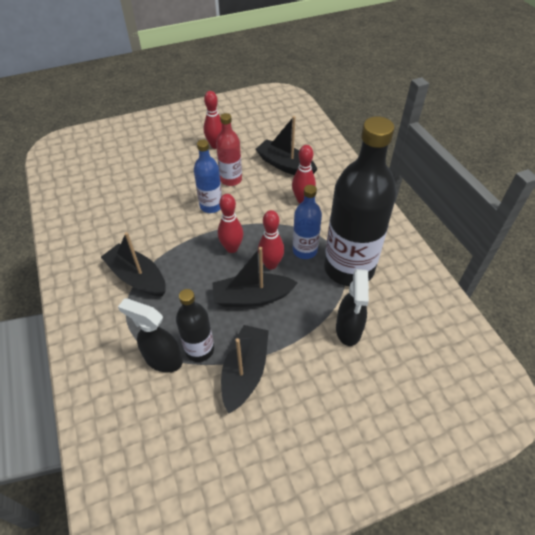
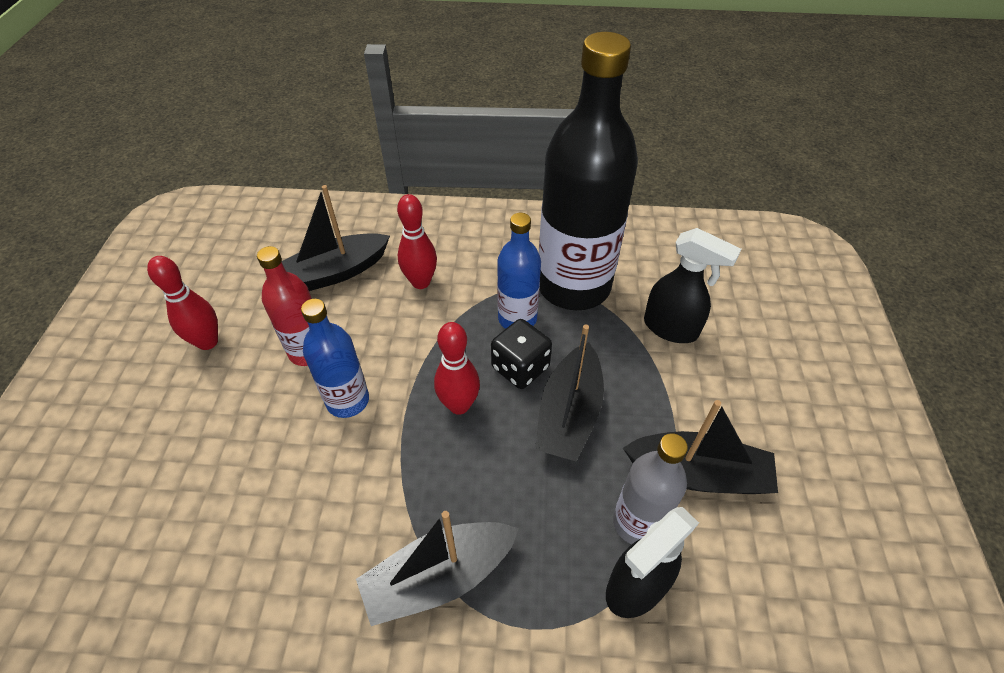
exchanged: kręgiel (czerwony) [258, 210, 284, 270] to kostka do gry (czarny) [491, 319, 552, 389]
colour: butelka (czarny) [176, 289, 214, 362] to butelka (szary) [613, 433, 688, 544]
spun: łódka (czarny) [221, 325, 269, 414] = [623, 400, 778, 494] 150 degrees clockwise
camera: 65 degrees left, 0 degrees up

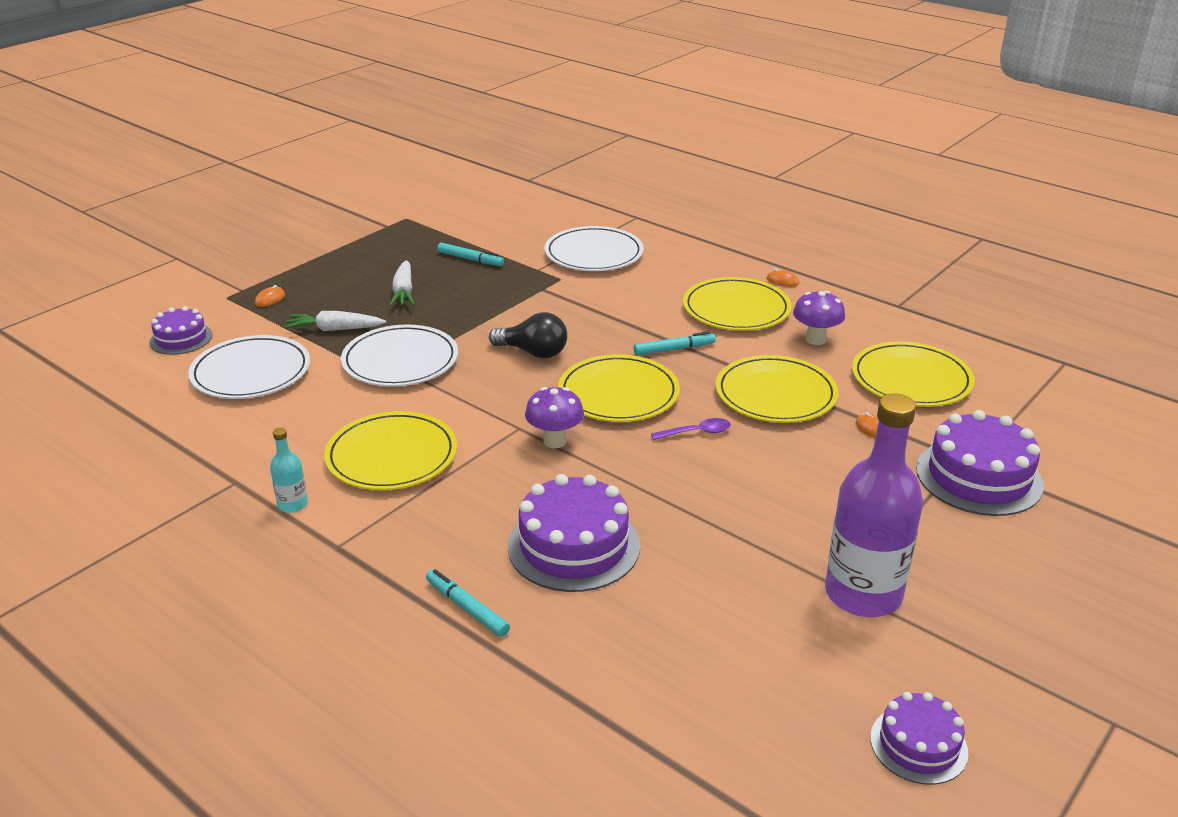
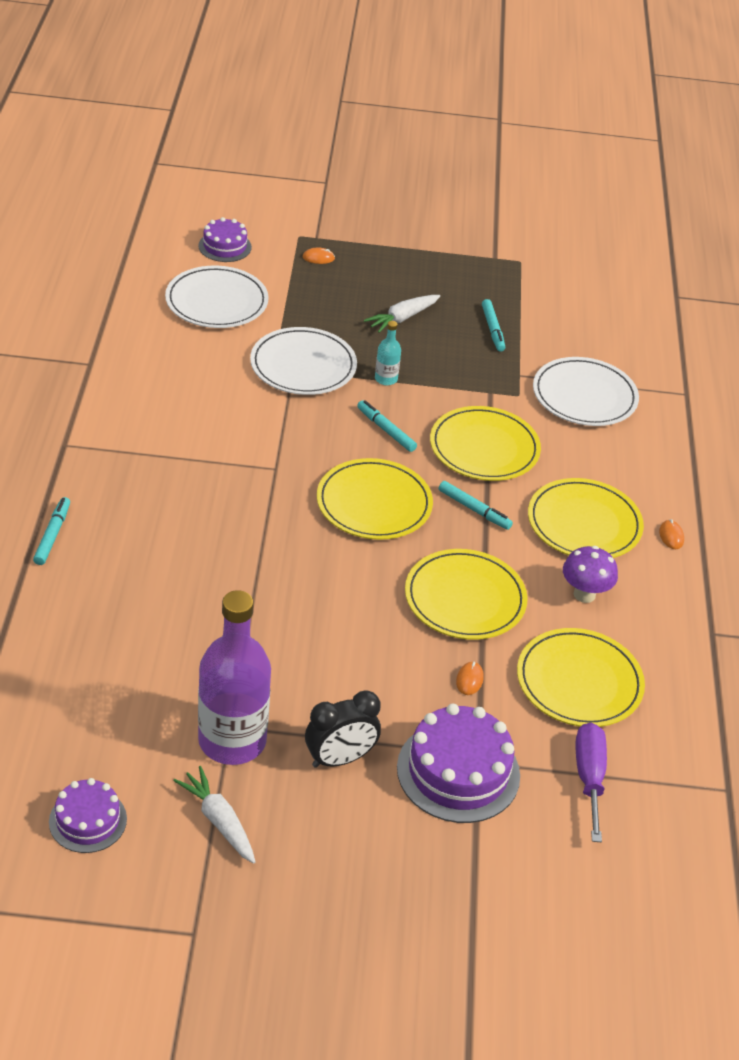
missing: tort (fioletowy) [508, 474, 640, 592]; grzyb (fioletowy) [525, 387, 584, 448]; łyżka (fioletowy) [651, 418, 731, 440]
appeared: budzik (czarny) [305, 690, 381, 768]; śrubokręt (fioletowy) [576, 722, 607, 842]
relocated: butelka (turkusowy) [270, 428, 308, 513] to [375, 321, 401, 385]; marchewka (biały) [284, 311, 386, 331] to [173, 766, 256, 864]; talerz (żółty) [324, 411, 457, 490] to [430, 406, 541, 481]
exchanged: żarówka (czarny) [489, 312, 567, 359] to flamaster (turkusowy) [357, 400, 417, 452]
camera: 50 degrees right, 10 degrees up

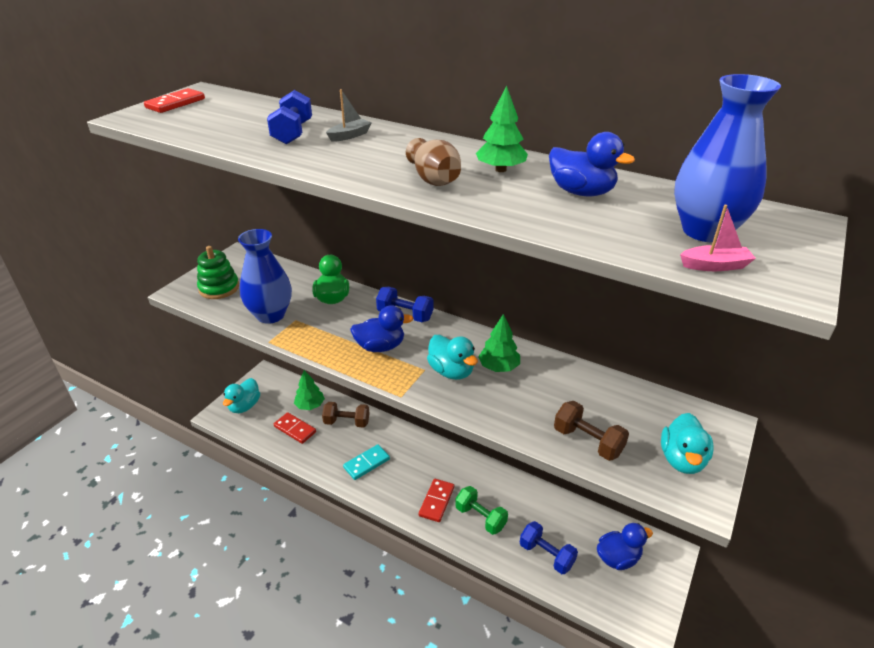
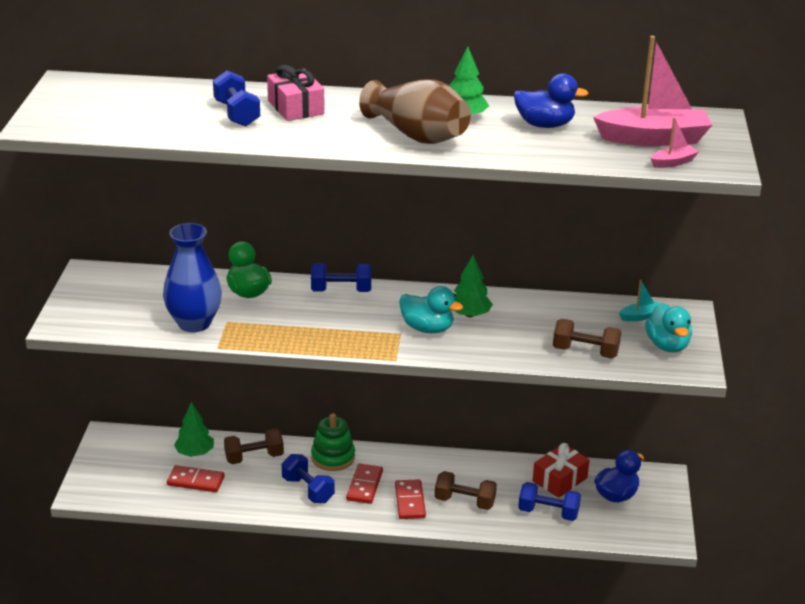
missing: kaczka (turkusowy) [223, 378, 260, 413]; kaczka (niebieski) [350, 305, 413, 352]
appeared: prezent (czerwony) [533, 443, 590, 498]; łódka (turkusowy) [619, 280, 659, 321]
relocated: kostka domina (czerwony) [144, 88, 205, 113] to [346, 464, 383, 504]; zabawka nakładanka (zielony) [197, 246, 239, 299] to [311, 413, 355, 471]
exchanged: łódka (szary) [326, 89, 372, 142] to prezent (różowy) [267, 65, 325, 121]; kostka domina (turkusowy) [343, 444, 390, 480] to hantel (niebieski) [282, 454, 335, 503]; wazon (niebieski) [674, 74, 781, 242] to łódka (różowy) [593, 36, 712, 146]
colour: hantel (zielony) [455, 486, 508, 535] to hantel (brązowy) [435, 471, 497, 510]
size: wazon (brązowy) [406, 138, 461, 186] = [359, 79, 471, 144] x1.58
camera: 25 degrees left, 5 degrees down

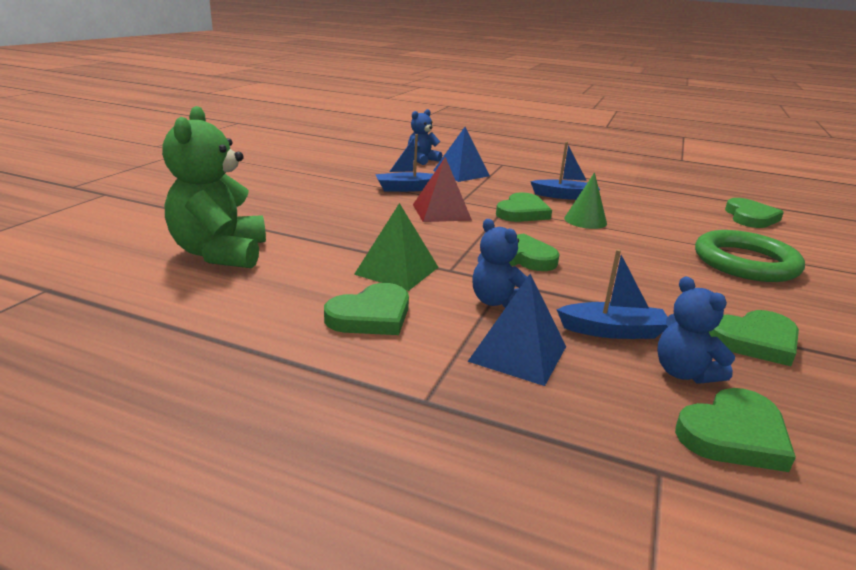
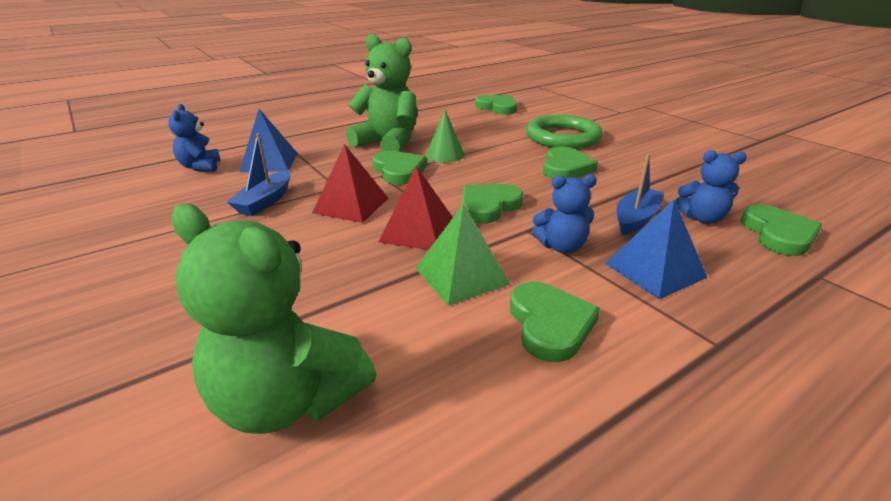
appeared: piramida (czerwony) [379, 166, 453, 250]
relocated: serce (zielony) [709, 310, 799, 366] to [543, 147, 598, 179]
exchanged: łódka (niebieski) [530, 142, 600, 200] to miś (zielony) [346, 34, 417, 152]
camera: 55 degrees left, 5 degrees up

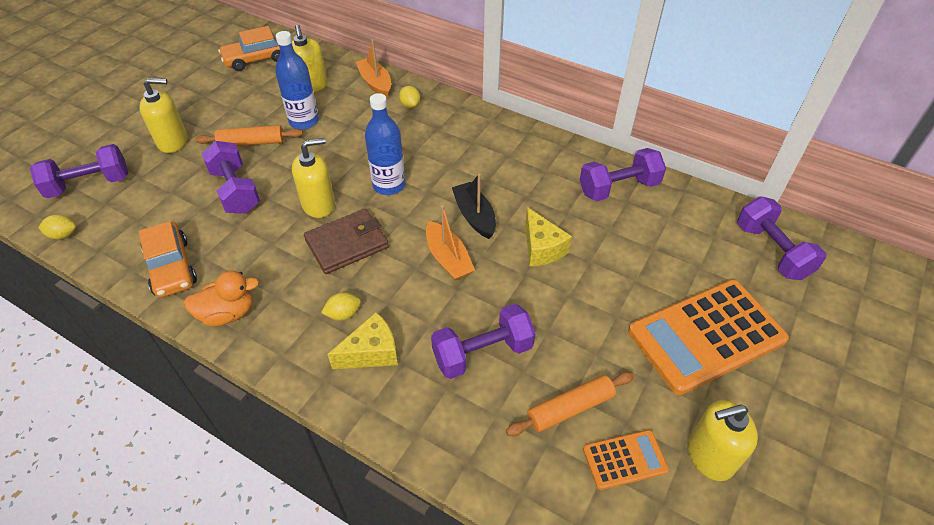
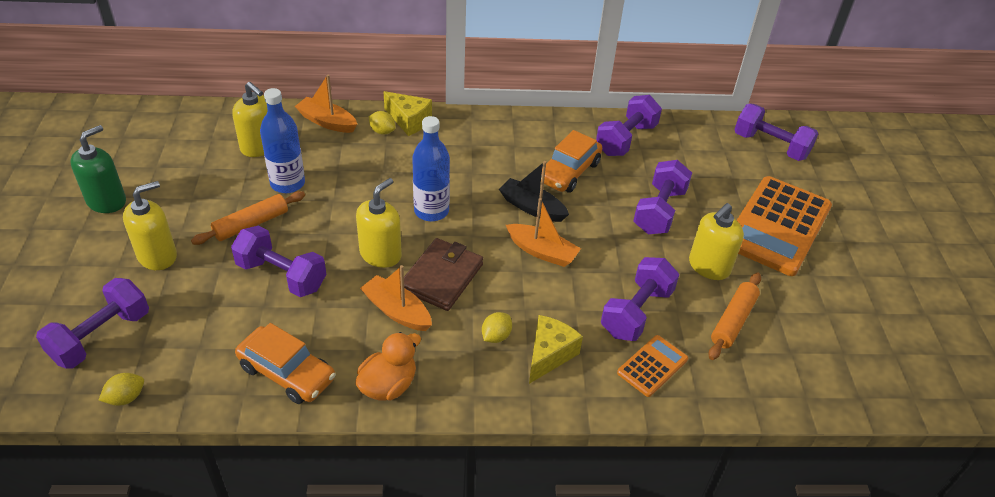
appeared: dozownik mydła (zielony) [70, 125, 126, 213]; łódka (pomarańczowy) [360, 265, 432, 331]; hantel (fioletowy) [633, 160, 692, 234]
relocated: samochód (pomarańczowy) [218, 26, 280, 71] to [541, 130, 602, 193]; ser (żółty) [525, 207, 572, 266] to [384, 91, 432, 136]; kalkulator (pomarańczowy) [583, 430, 669, 490] to [617, 335, 688, 397]; dozownik mydła (żółty) [688, 400, 758, 481] to [689, 203, 744, 280]
camera: 35 degrees left, 5 degrees down

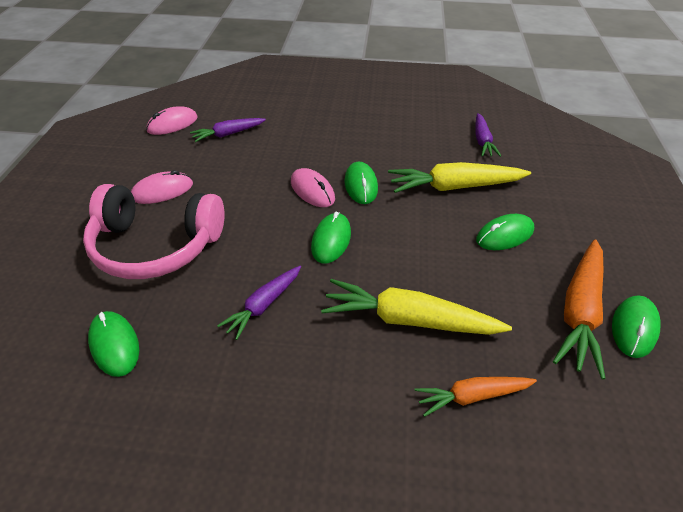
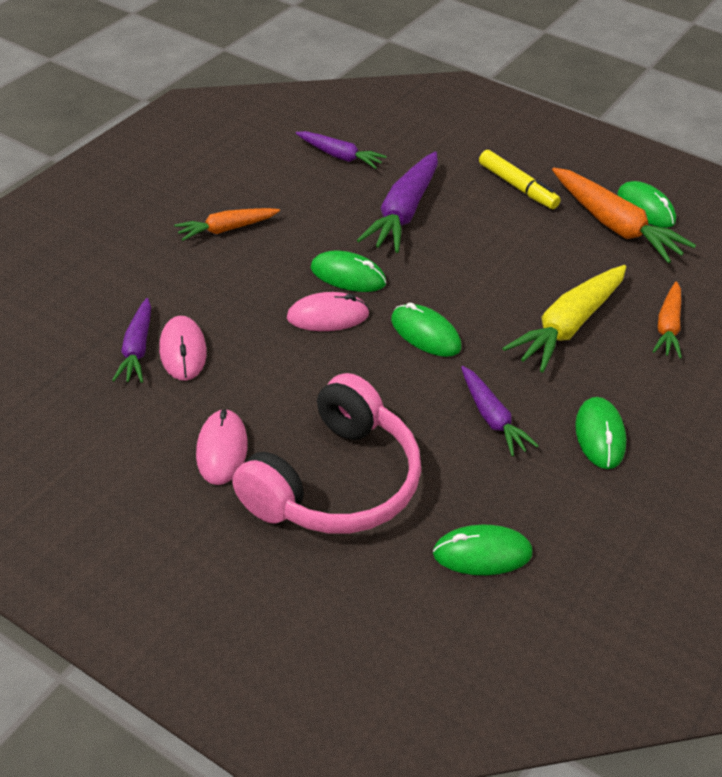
appeared: marchewka (pomarańczowy) [174, 208, 280, 241]; flamaster (żółty) [479, 150, 561, 209]
relocated: myszka (różowy) [146, 106, 198, 135] to [159, 316, 207, 381]; myszka (zielony) [476, 214, 534, 250] to [575, 397, 626, 469]
colour: marchewka (żółty) [388, 162, 531, 193] to marchewka (fioletowy) [357, 151, 438, 253]
camera: 65 degrees left, 0 degrees up

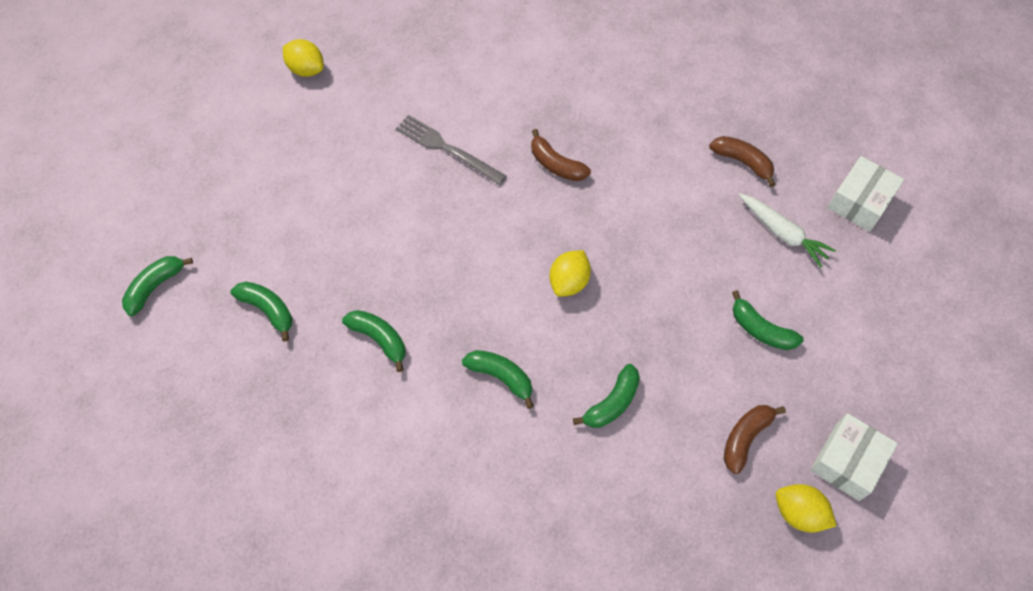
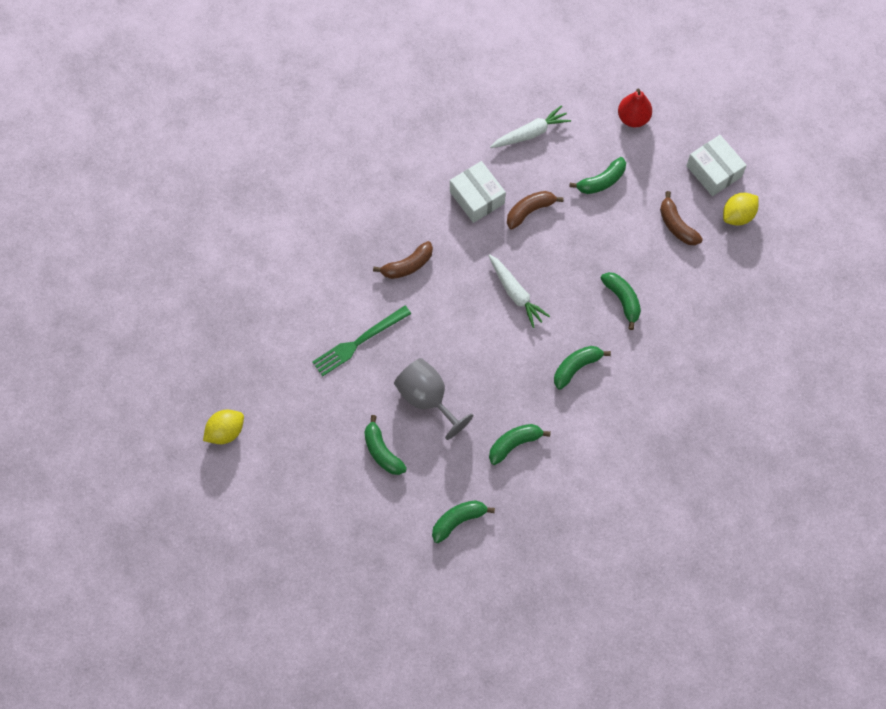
appeared: kielich (szary) [394, 358, 473, 440]; gruszka (czerwony) [618, 89, 652, 127]
relocated: banan (zielony) [122, 256, 193, 316] to [364, 415, 407, 475]; banan (brązowy) [709, 136, 776, 187] to [507, 191, 564, 229]; pudełko (biały) [827, 156, 904, 232] to [450, 161, 506, 223]
exchanged: cytryna (żółty) [549, 250, 591, 297] to marchewka (biały) [488, 254, 550, 328]
colour: widelec (szary) [396, 115, 507, 185] to widelec (zielony) [312, 306, 411, 376]
camera: 70 degrees left, 5 degrees up

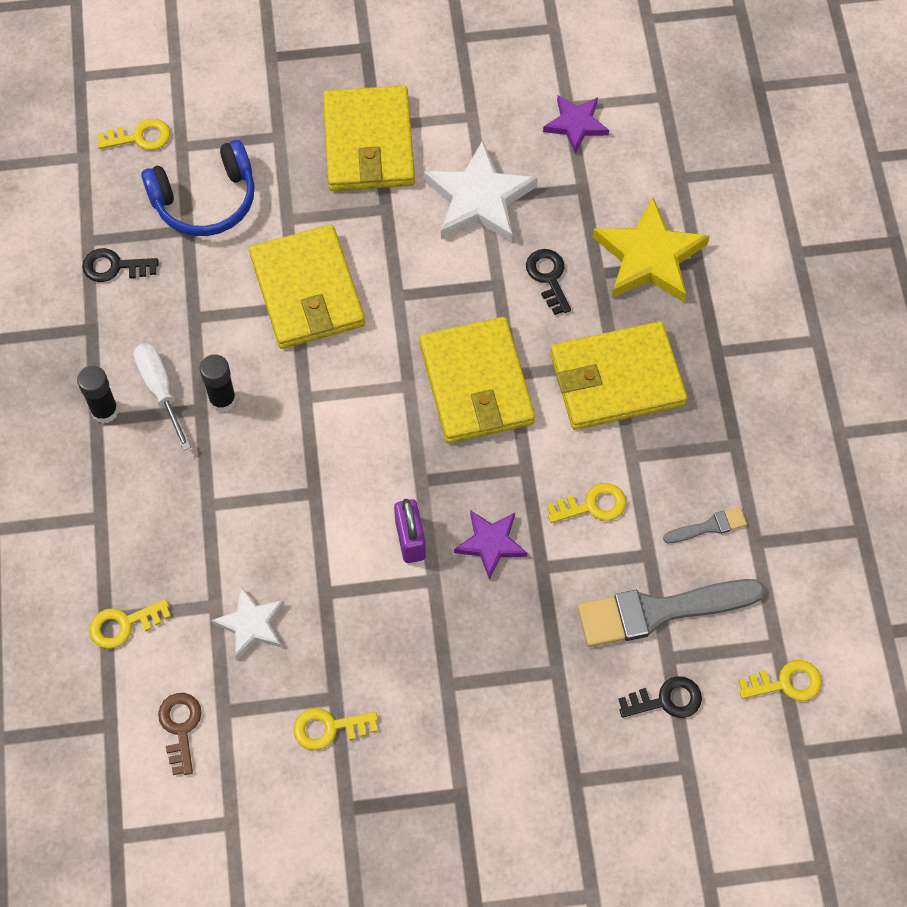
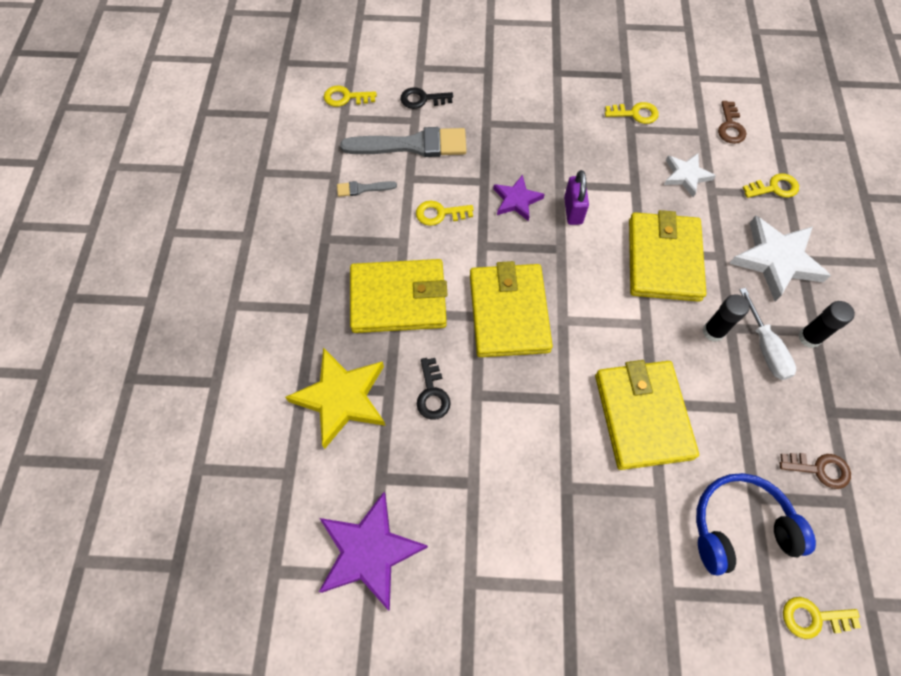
relocated: portfel (żółty) [323, 85, 415, 191] to [629, 210, 706, 302]; gwiazda (biały) [423, 140, 537, 243] to [729, 215, 831, 301]
colour: klucz (czarny) [82, 248, 159, 282] to klucz (brązowy) [780, 453, 851, 489]
size: gwiazda (fioletowy) [543, 96, 609, 153] = [319, 492, 428, 611] x1.71
camera: 170 degrees left, 0 degrees up

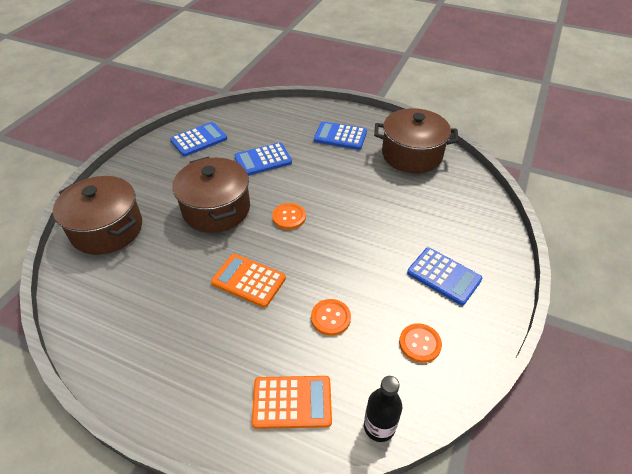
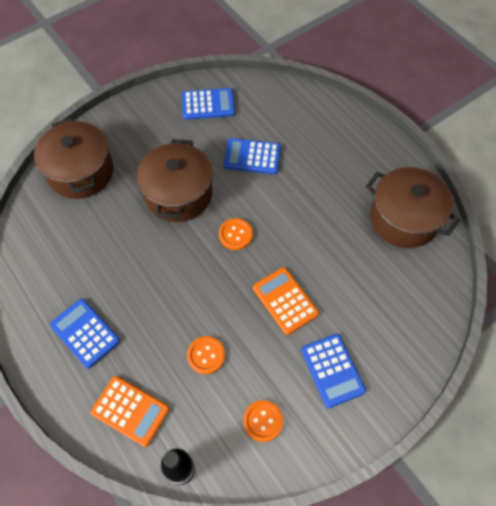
relocated: kalkulator (pomarańczowy) [211, 254, 286, 308] to [253, 267, 319, 335]; kalkulator (niebieski) [314, 121, 367, 150] to [50, 299, 120, 368]
camera: 30 degrees right, 15 degrees up

